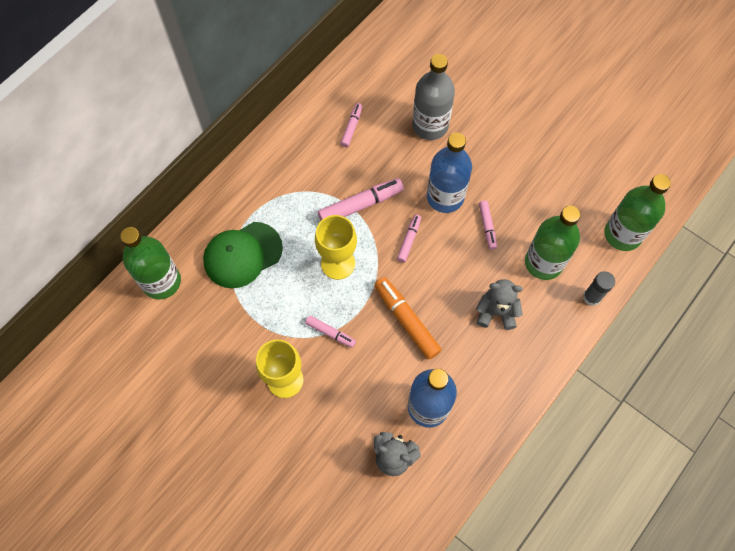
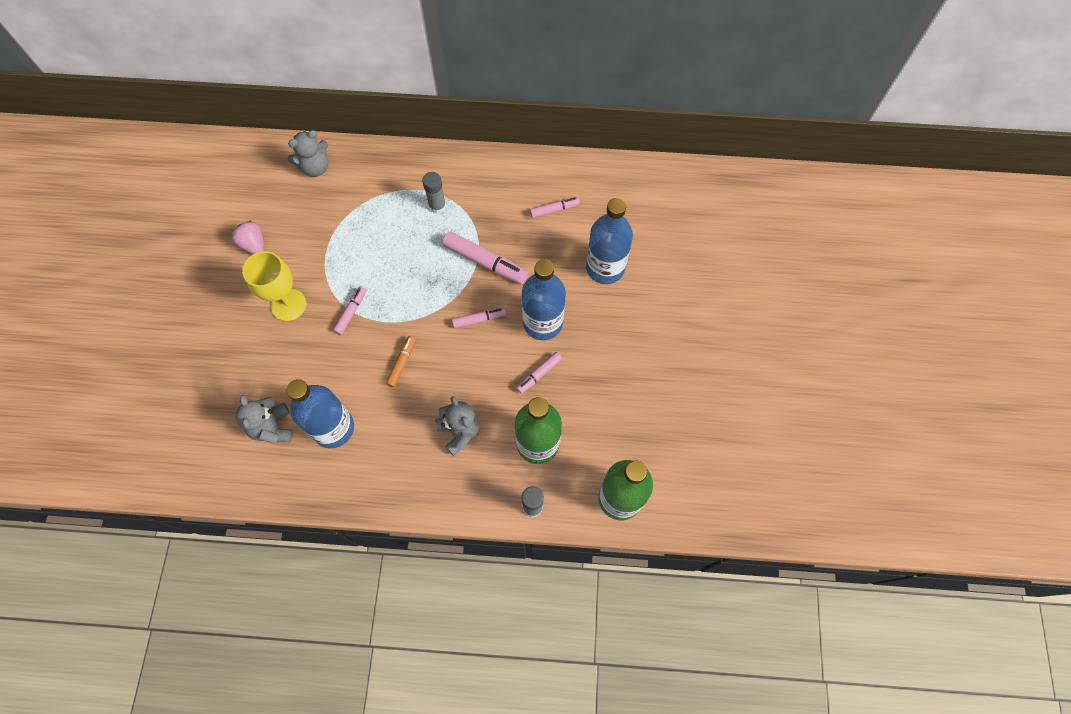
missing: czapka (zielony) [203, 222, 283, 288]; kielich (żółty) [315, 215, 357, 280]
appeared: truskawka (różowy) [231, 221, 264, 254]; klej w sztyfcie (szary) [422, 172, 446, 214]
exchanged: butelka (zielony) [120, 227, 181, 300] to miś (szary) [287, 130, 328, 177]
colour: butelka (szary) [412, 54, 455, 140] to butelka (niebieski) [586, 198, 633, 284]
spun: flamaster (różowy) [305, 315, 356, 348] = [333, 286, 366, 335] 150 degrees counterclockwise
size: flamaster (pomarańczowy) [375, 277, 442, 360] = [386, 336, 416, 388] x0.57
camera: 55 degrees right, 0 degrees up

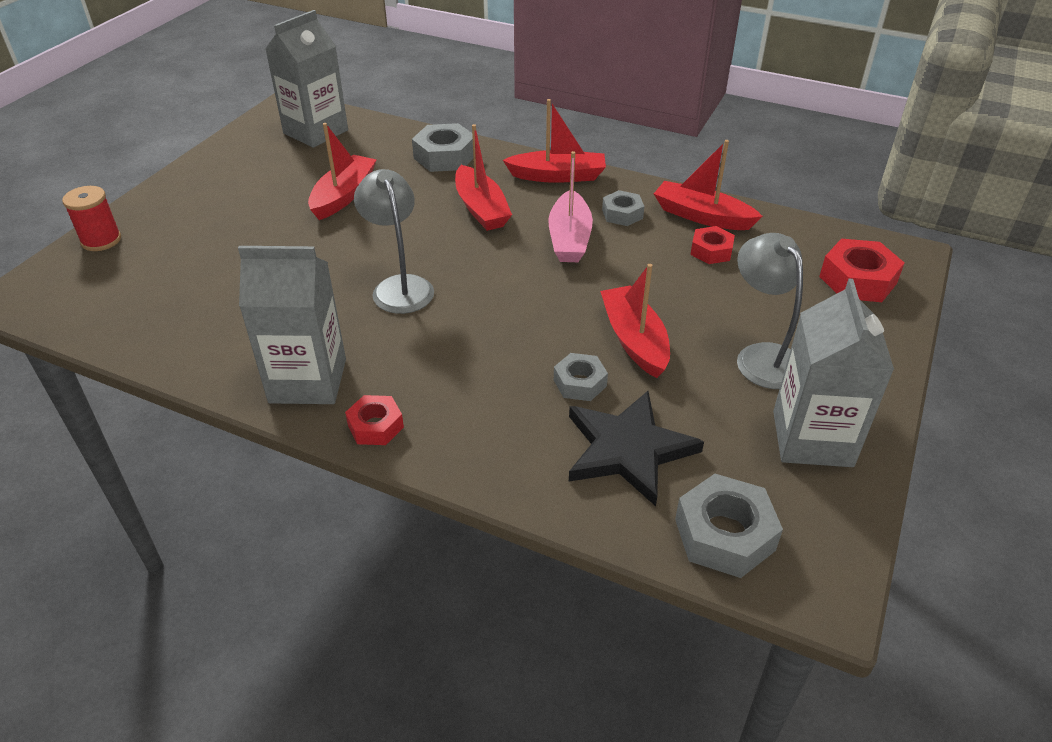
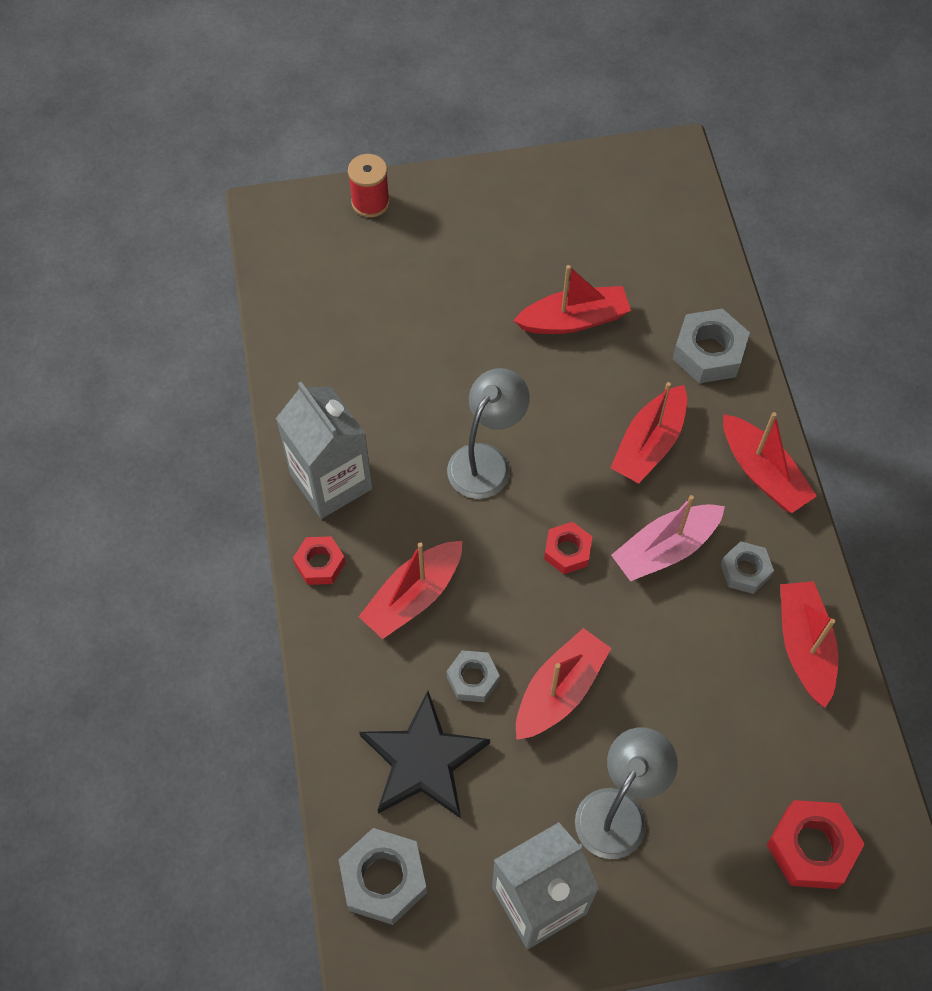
missing: karton mleka (szary) [265, 10, 348, 148]
appeared: łódka (czerwony) [359, 541, 462, 639]
relocated: nakrętka (czerwony) [690, 226, 735, 264] to [544, 522, 593, 574]
camera: 55 degrees right, 20 degrees up

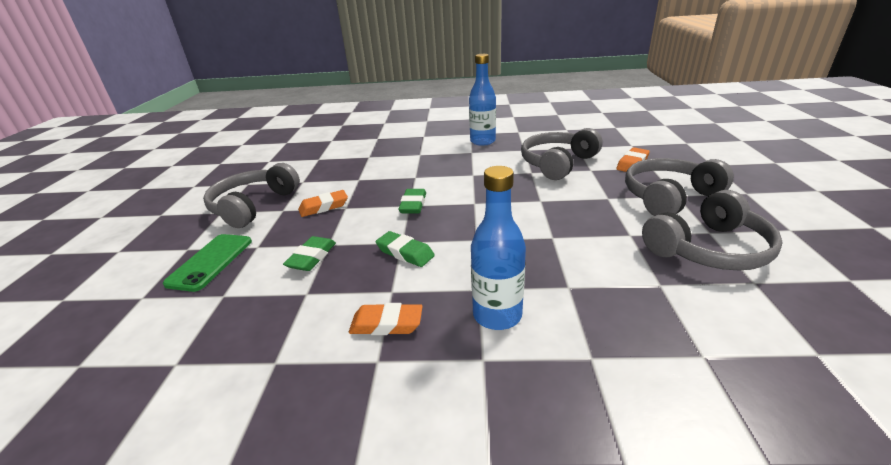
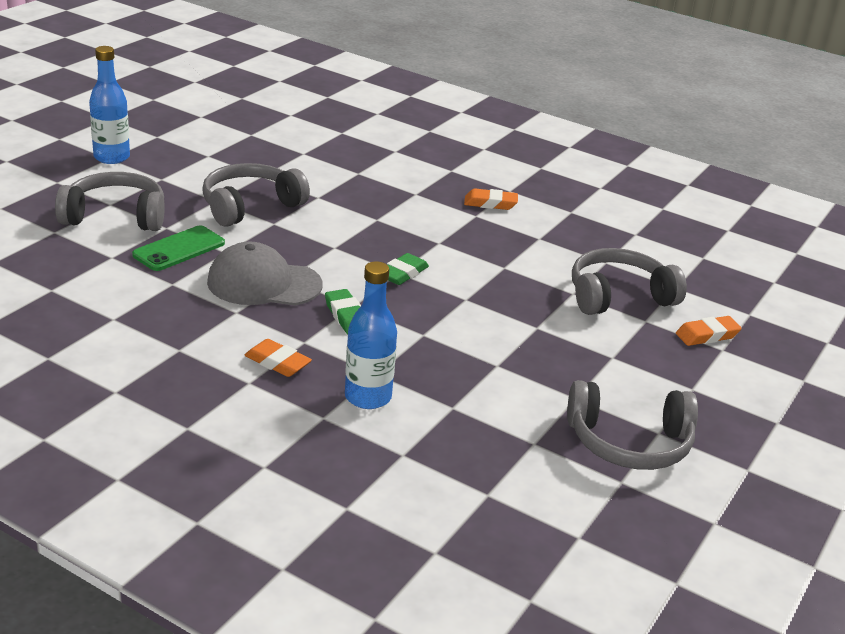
relocated: gumka do mazania (pomarańczowy) [298, 190, 348, 217] to [464, 188, 518, 210]; butelka (niebieski) [469, 54, 496, 146] to [89, 46, 130, 164]; słuchawki (szary) [625, 158, 734, 216] to [55, 172, 165, 231]
exchanged: gumka do mazania (zielony) [283, 236, 336, 271] to czapka (szary) [207, 242, 323, 306]
camera: 25 degrees right, 0 degrees up

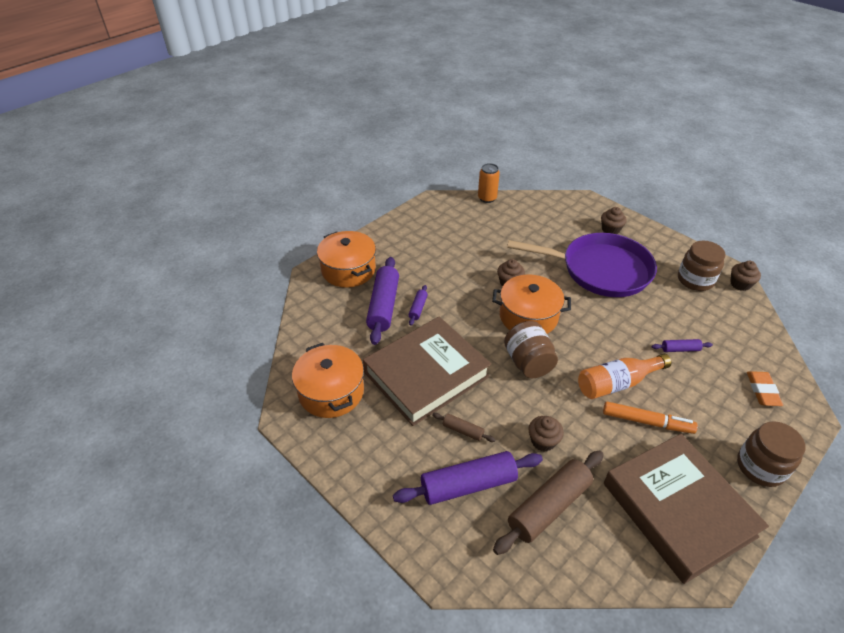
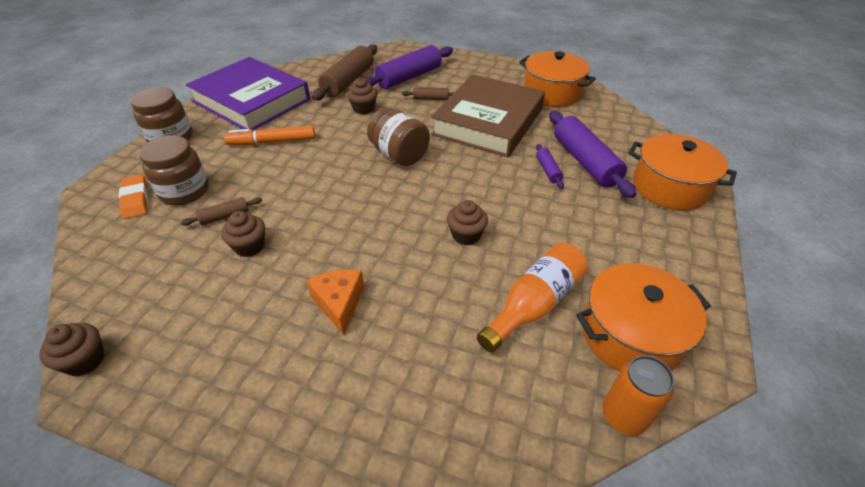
relocated: garnek (pomarańczowy) [492, 274, 571, 334] to [576, 263, 711, 372]; butelka (pomarańczowy) [578, 354, 671, 399] to [477, 243, 588, 353]; muffinka (brązowy) [601, 207, 627, 234] to [221, 211, 265, 257]; słoik (brązowy) [678, 241, 726, 291] to [139, 135, 209, 205]
exchanged: patelnia (fioletowy) [507, 233, 657, 297] to ser (pomarańczowy) [306, 269, 364, 335]
colour: książka (brązowy) [604, 434, 769, 584] to książka (fioletowy) [186, 57, 310, 130]; wałek do ciasta (fioletowy) [652, 339, 713, 352] to wałek do ciasta (brązowy) [181, 197, 262, 225]
camera: 155 degrees right, 0 degrees up

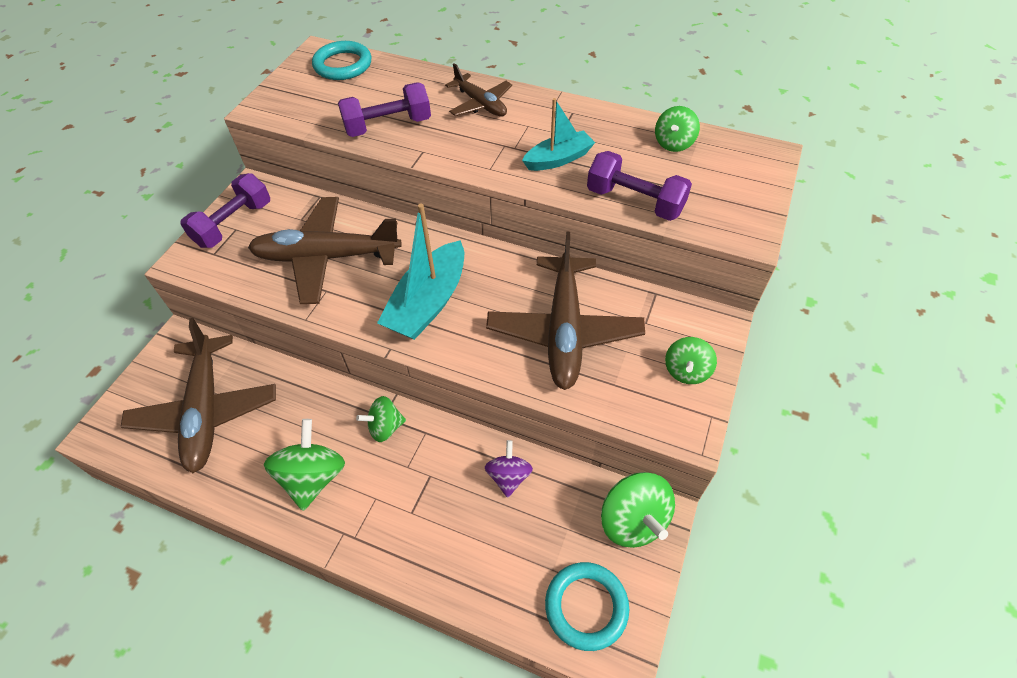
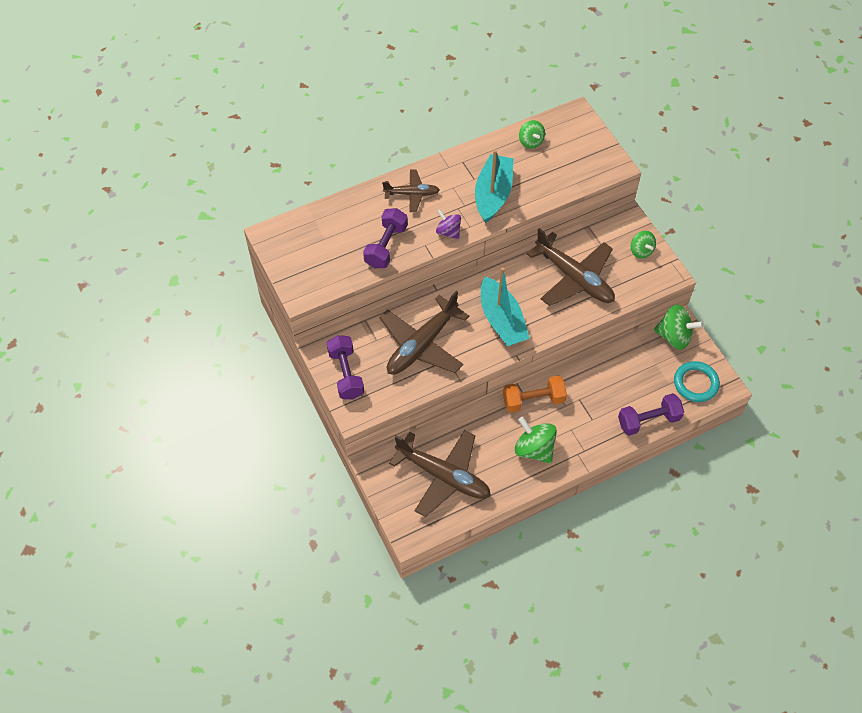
missing: pierścień (turkusowy) [312, 41, 372, 80]
relocated: bączek (fioletowy) [485, 440, 533, 498] to [436, 210, 461, 239]; hantel (fioletowy) [587, 151, 692, 221] to [618, 393, 684, 436]
exchanged: bączek (zielony) [356, 396, 406, 442] to hantel (pomarańczowy) [503, 375, 567, 413]
size: łódka (turkusowy) [522, 98, 595, 171] = [475, 150, 514, 223] x1.62
camera: 50 degrees left, 5 degrees up

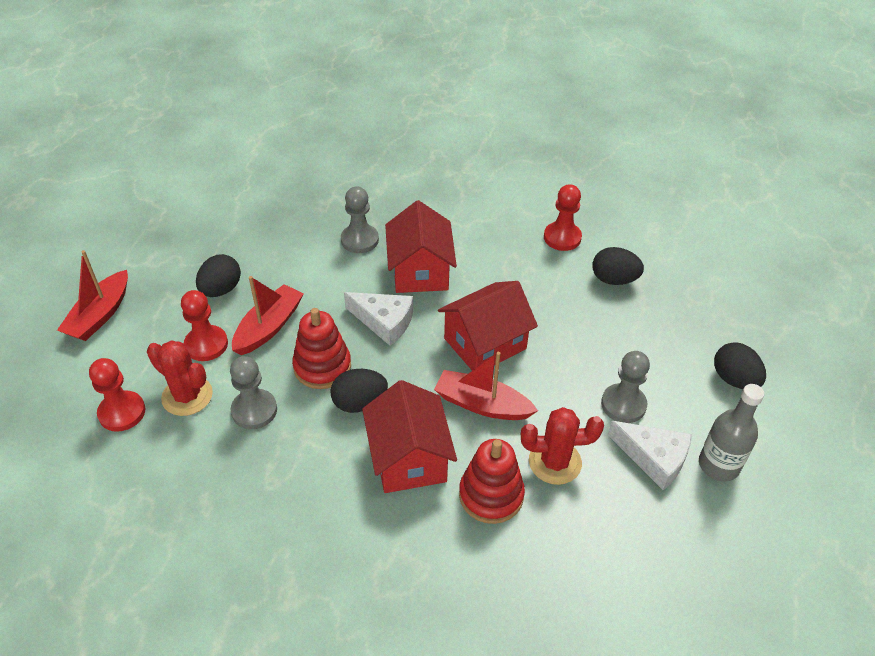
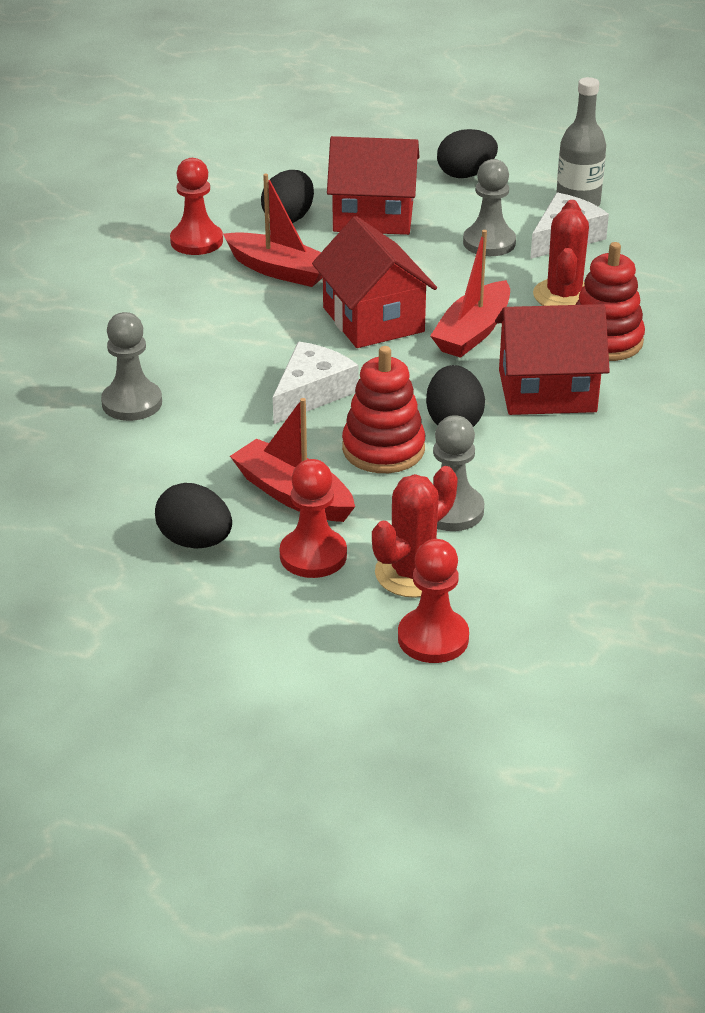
relocated: łódka (czerwony) [57, 250, 128, 341] to [223, 174, 323, 287]; domek (czerwony) [385, 200, 457, 293] to [327, 136, 419, 235]
camera: 80 degrees left, 10 degrees down

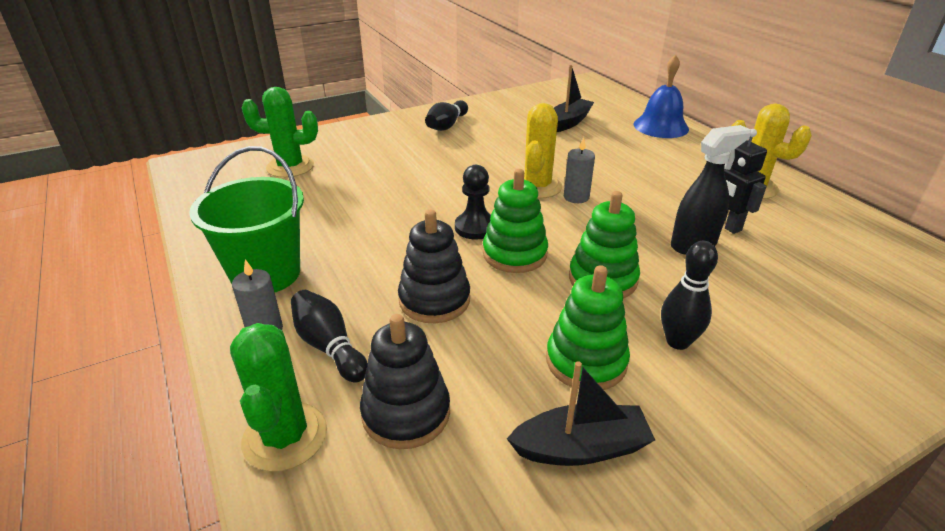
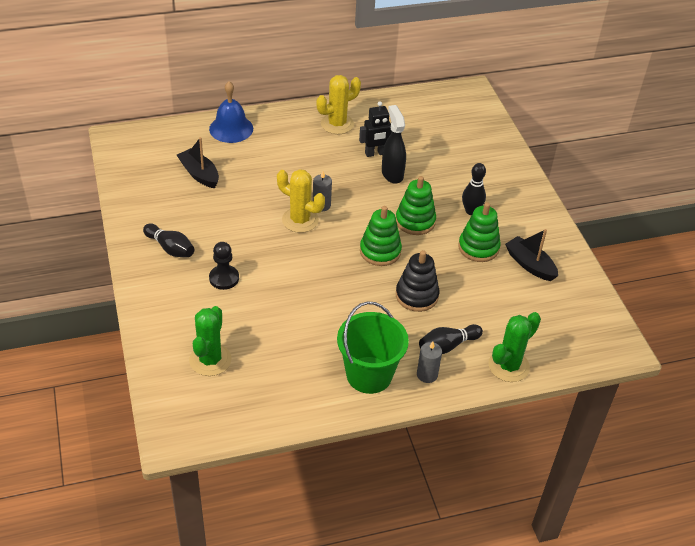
missing: zabawka nakładanka (czarny) [360, 314, 450, 449]
relocated: pionek (czarny) [455, 165, 491, 240] to [209, 242, 239, 290]
spun: kaktus (zielony) [230, 323, 327, 472] = [488, 312, 541, 382] 45 degrees counterclockwise; łódka (czarny) [507, 361, 655, 466] = [505, 229, 558, 281] 45 degrees counterclockwise
camera: 80 degrees left, 10 degrees up

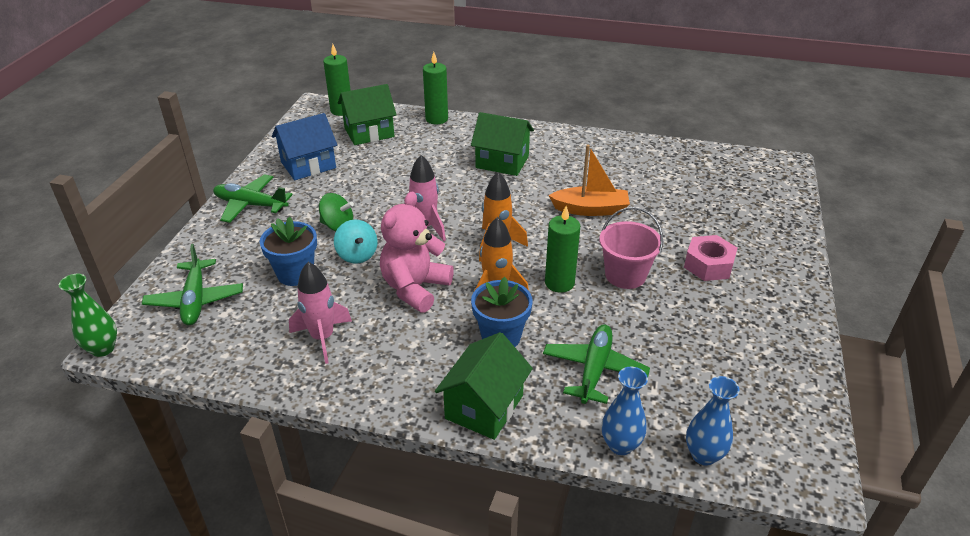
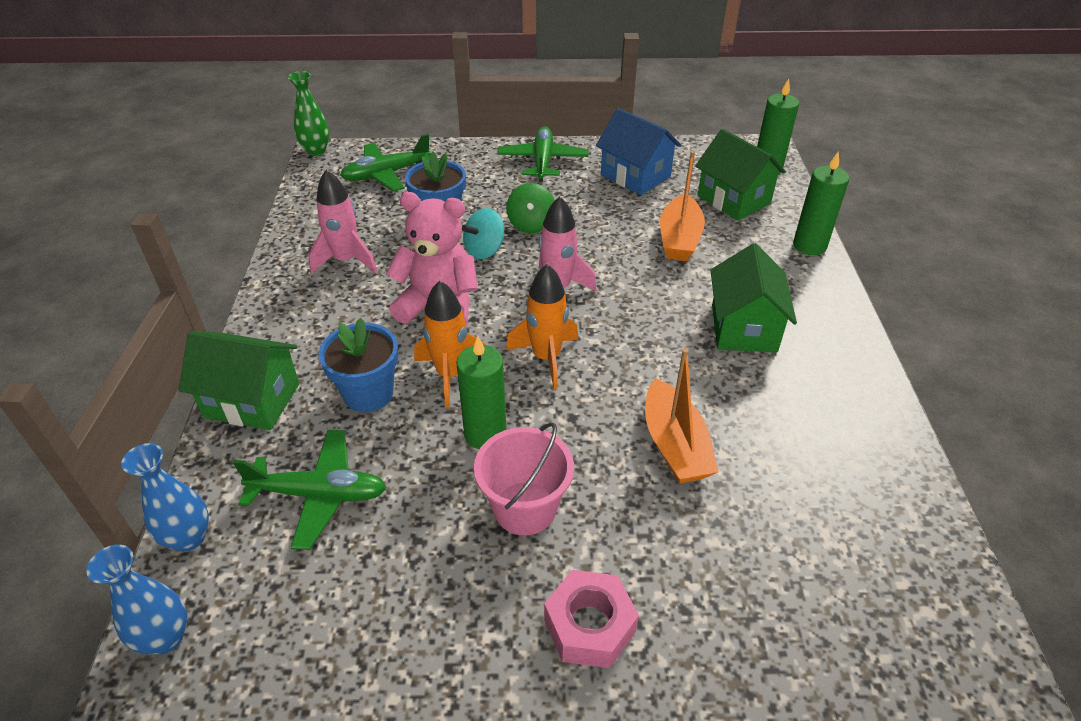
appeared: łódka (pomarańczowy) [660, 151, 705, 261]
camera: 75 degrees right, 5 degrees up

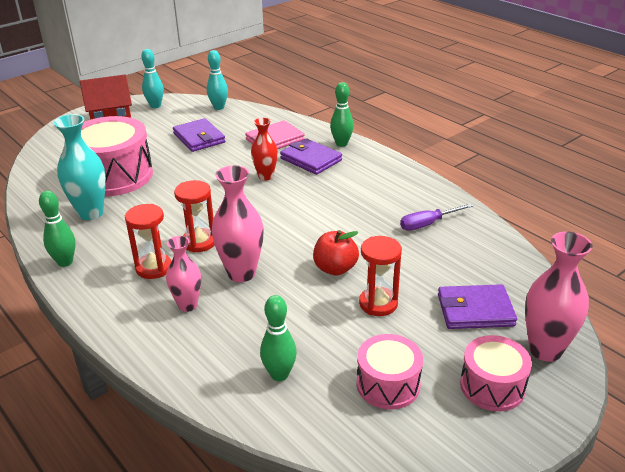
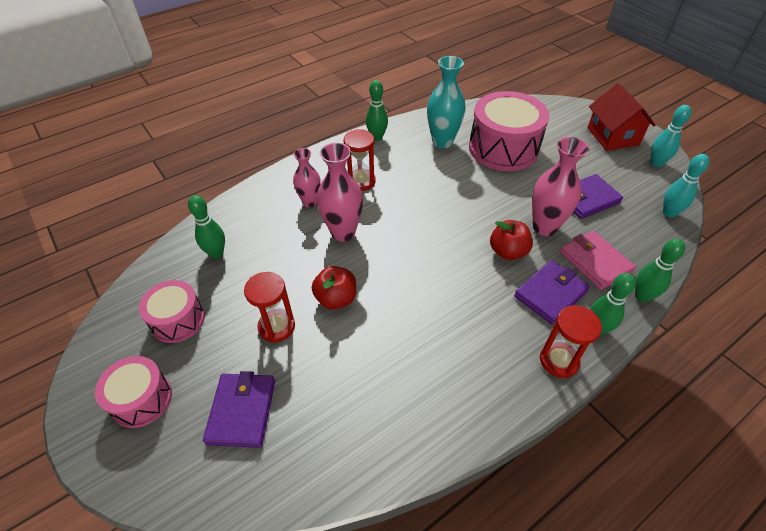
missing: śrubokręt (fioletowy) [400, 203, 473, 231]
appeared: kręgiel (zielony) [635, 238, 685, 302]
relocated: klepsydra (czerwony) [174, 180, 214, 253] to [540, 305, 602, 378]; wazon (różowy) [525, 232, 593, 362] to [532, 137, 589, 236]
exchanged: wazon (czerwony) [251, 118, 278, 181] to jabłko (czerwony) [490, 220, 533, 260]
camera: 95 degrees right, 15 degrees up

